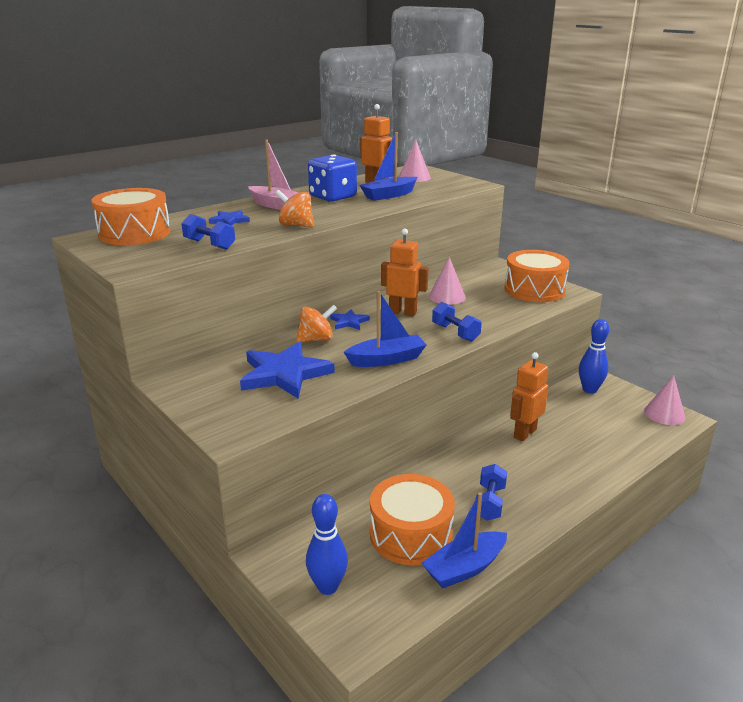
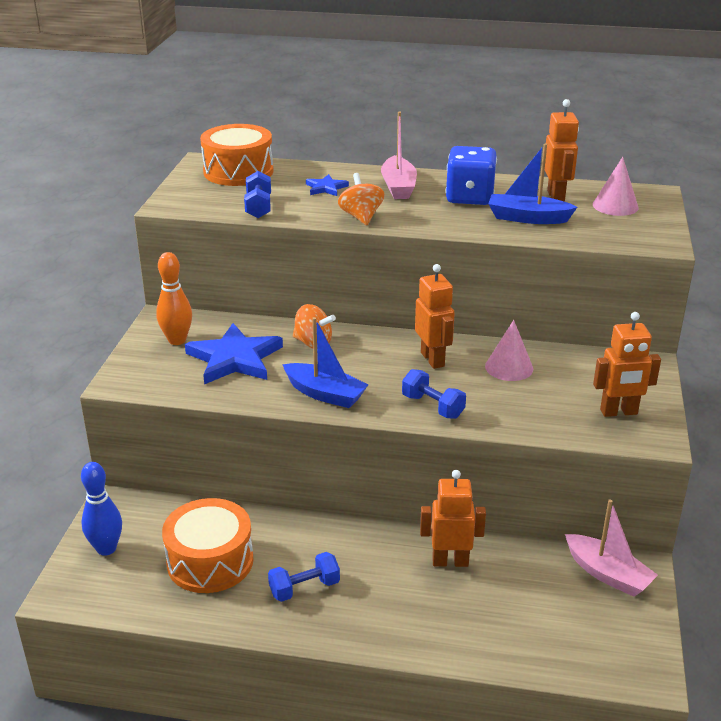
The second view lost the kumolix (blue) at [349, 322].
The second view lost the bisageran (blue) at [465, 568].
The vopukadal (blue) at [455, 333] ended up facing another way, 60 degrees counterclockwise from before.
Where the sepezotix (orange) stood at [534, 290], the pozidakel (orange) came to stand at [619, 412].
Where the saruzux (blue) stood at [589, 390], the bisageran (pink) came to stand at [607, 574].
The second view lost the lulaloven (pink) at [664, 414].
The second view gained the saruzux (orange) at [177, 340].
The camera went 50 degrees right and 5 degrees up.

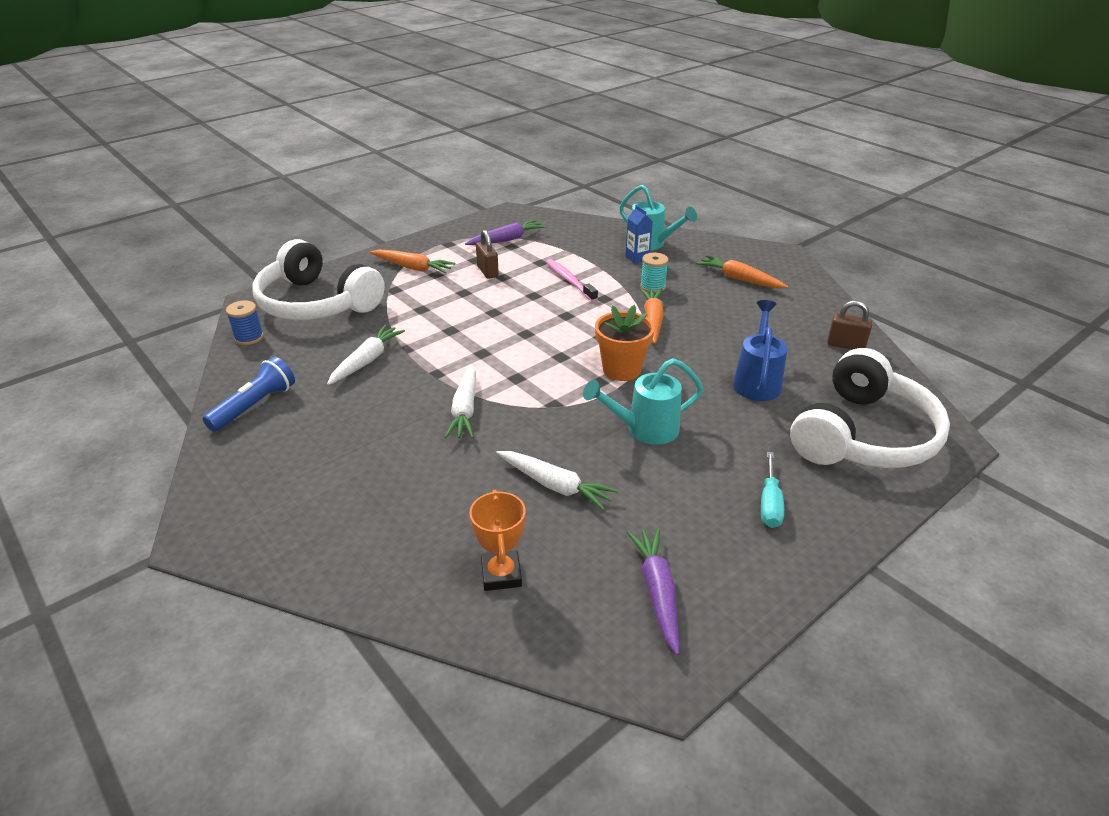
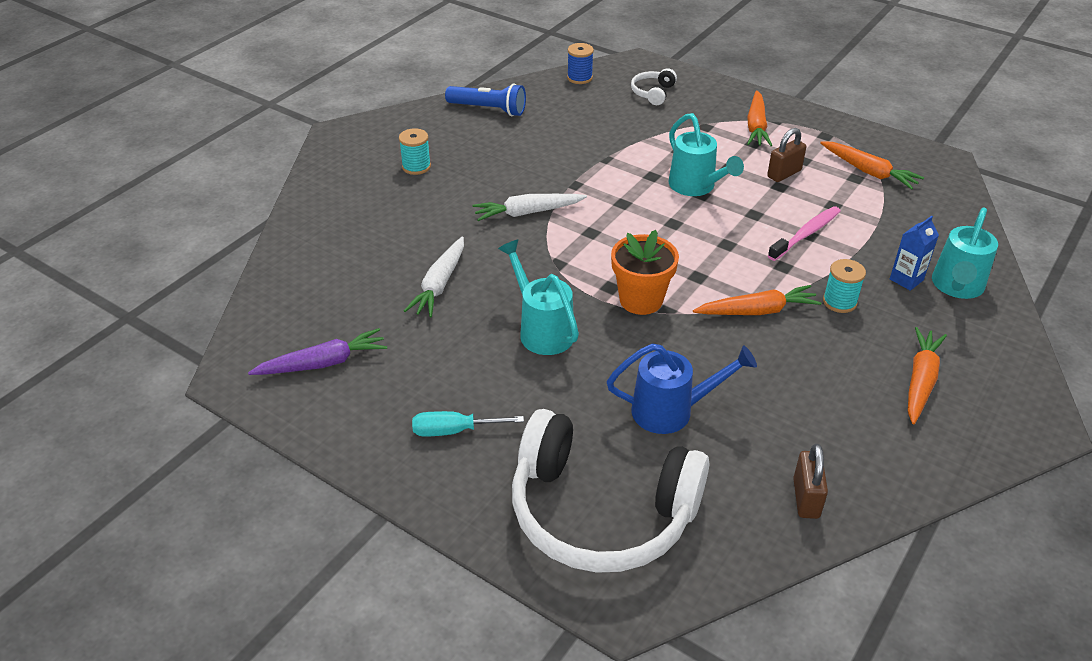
The size of the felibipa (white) at [316, 303] changed by a factor of 0.41.
The second view lost the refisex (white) at [367, 361].
What was the refisex (purple) at [507, 240] turned into the refisex (orange) at [868, 172].
The second view lost the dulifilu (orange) at [501, 574].
The second view gained the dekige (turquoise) at [416, 167].
The second view gained the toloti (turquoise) at [695, 187].
The camera went 75 degrees right and 5 degrees up.

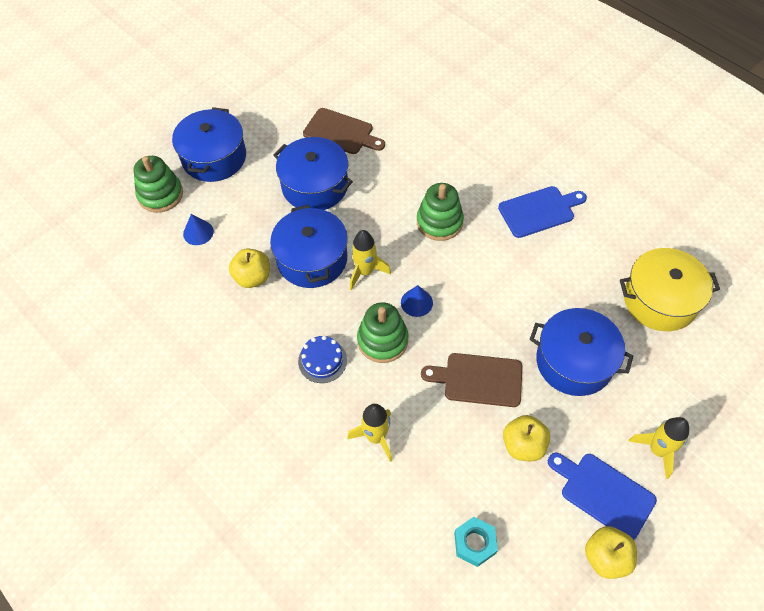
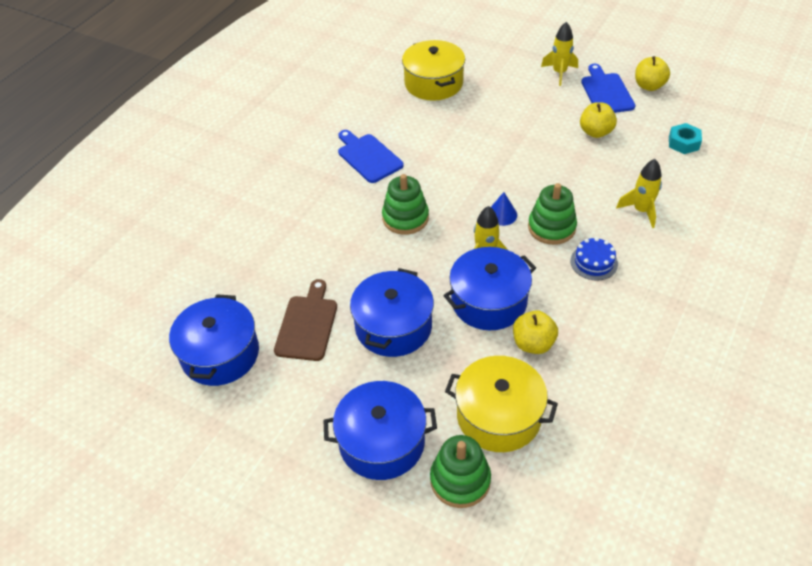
Where the lulaloven (blue) stood at [198, 232], the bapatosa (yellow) came to stand at [498, 416].
The second view lost the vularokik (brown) at [478, 379].
The bapatosa (blue) ended up elsewhere, having gone from [574, 361] to [220, 354].
The vularokik (blue) at [603, 493] ended up facing another way, 150 degrees clockwise from before.
The camera went 105 degrees left and 10 degrees down.

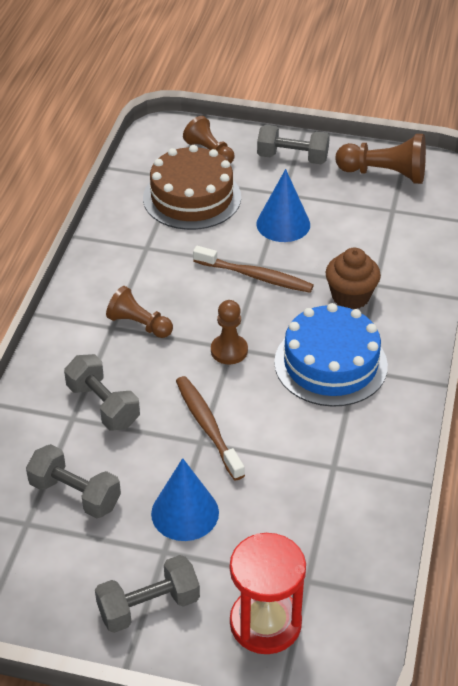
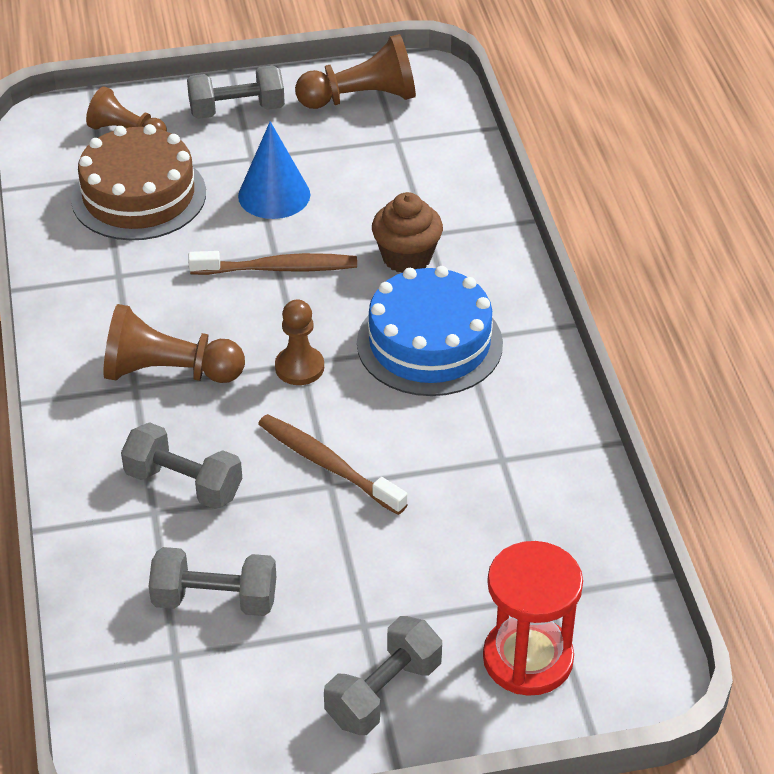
The size of the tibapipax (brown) at [139, 324] changed by a factor of 1.52.
The second view lost the lulaloven (blue) at [185, 513].
The camera went 25 degrees left and 0 degrees up.

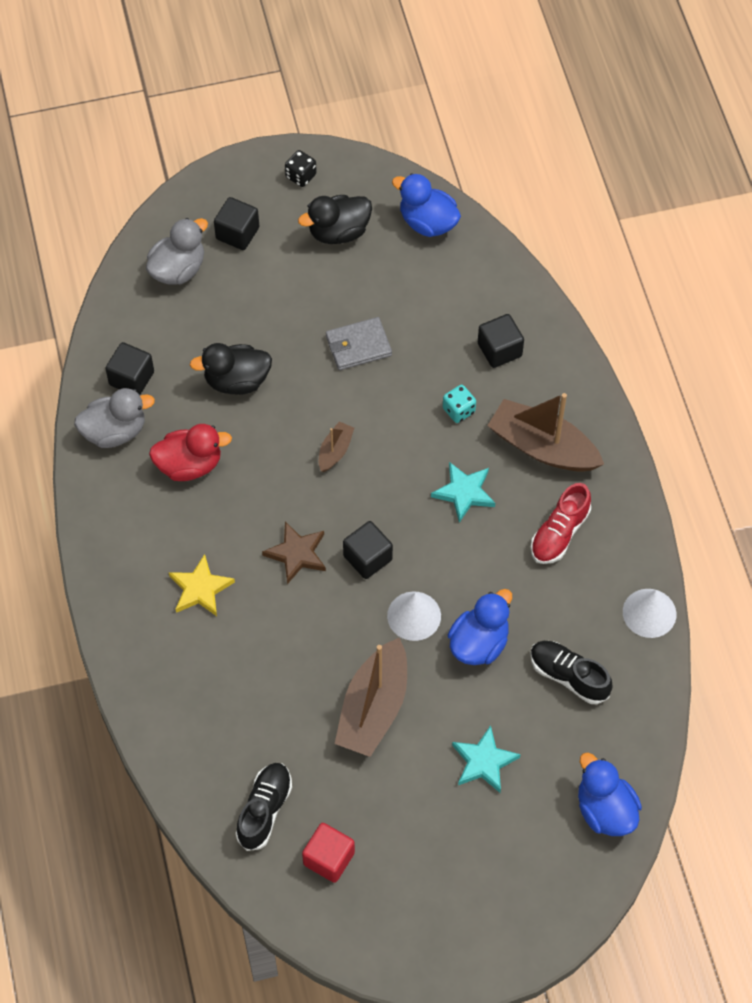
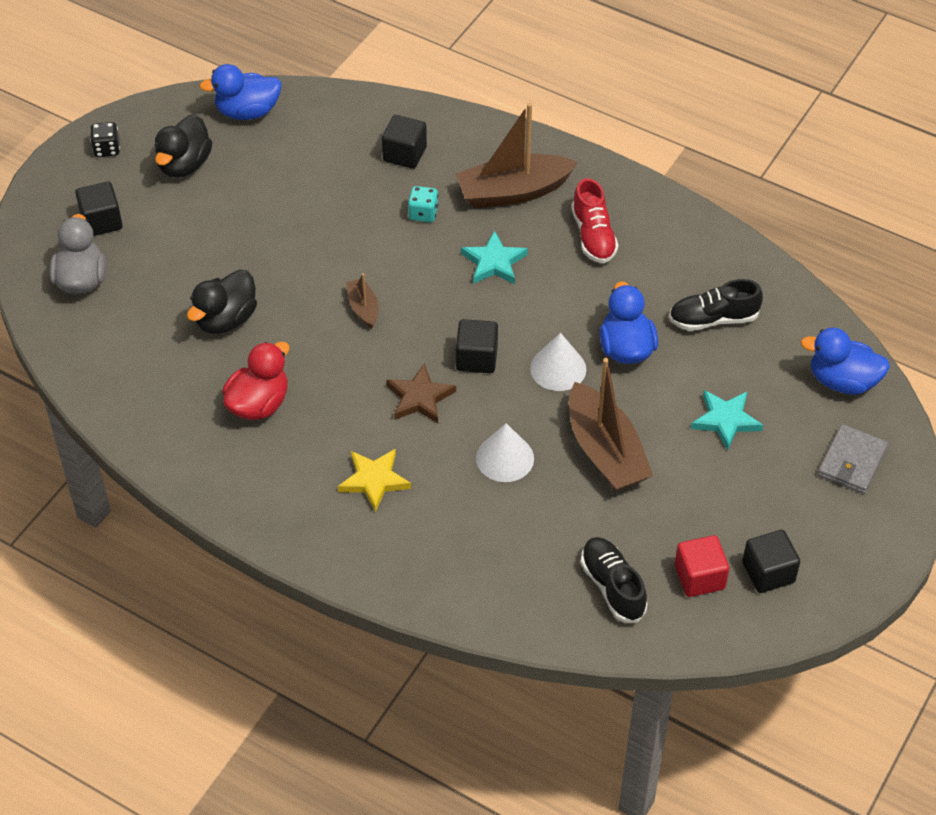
The second view lost the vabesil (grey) at [115, 431].
The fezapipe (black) ended up elsewhere, having gone from [131, 378] to [768, 572].
The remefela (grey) ended up elsewhere, having gone from [358, 346] to [852, 461].
The lulaloven (white) ended up elsewhere, having gone from [649, 613] to [505, 458].
The camera went 45 degrees left and 10 degrees down.

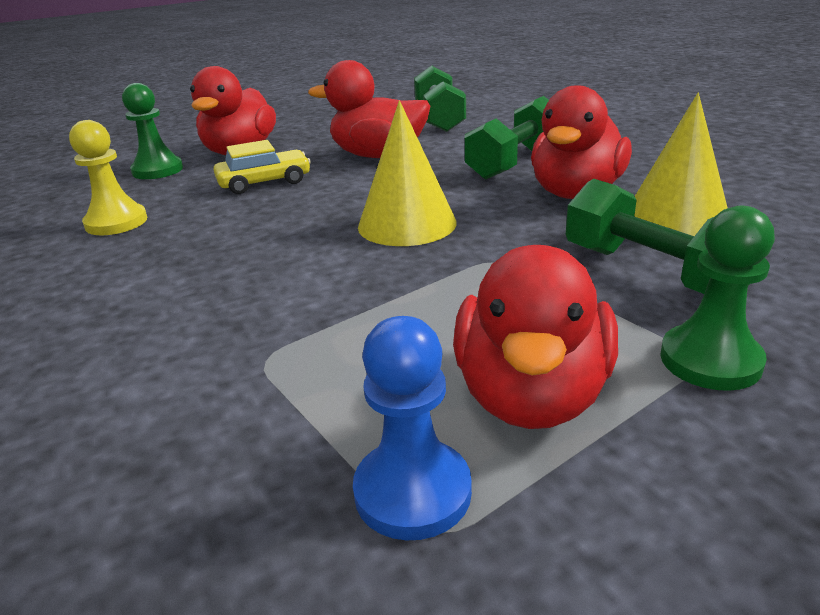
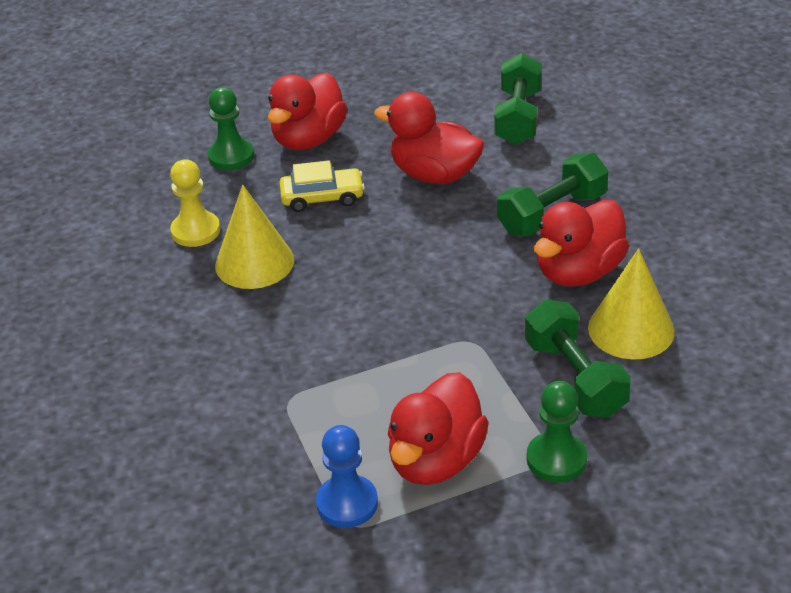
The lulaloven (yellow) ended up elsewhere, having gone from [407, 224] to [254, 262].
The camera went 15 degrees right and 10 degrees up.

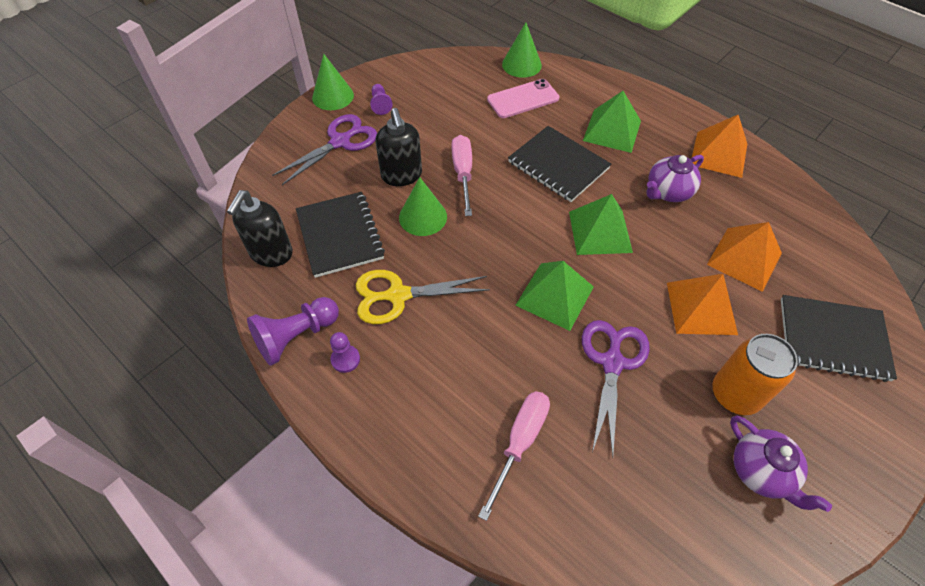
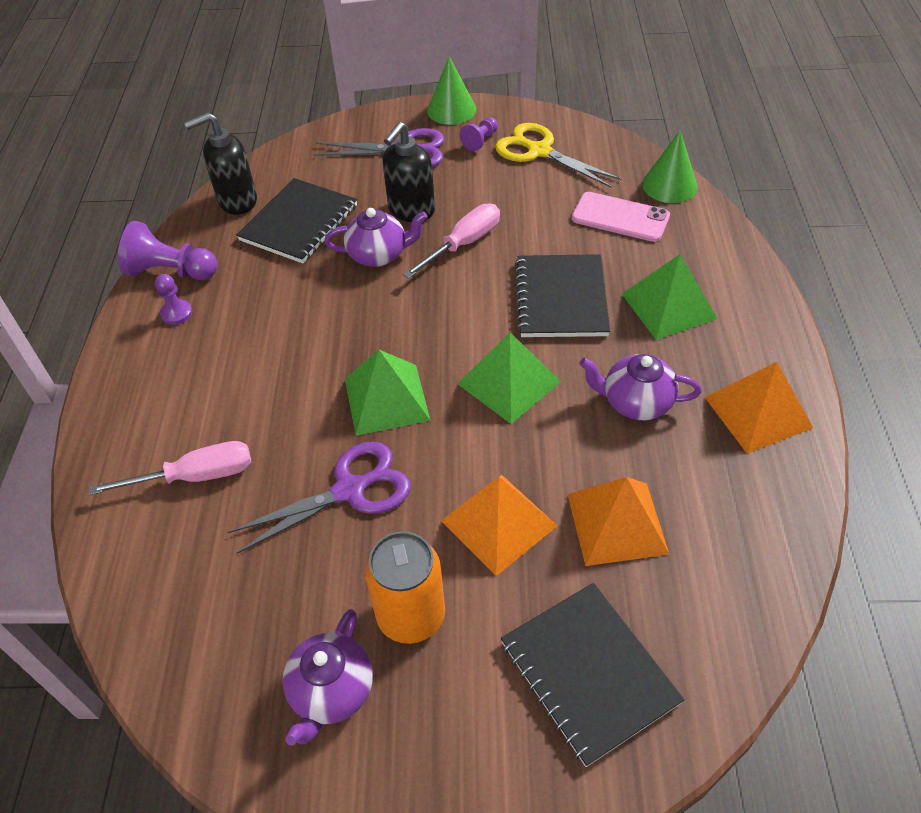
The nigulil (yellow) ended up elsewhere, having gone from [398, 295] to [539, 151].
Where the lulaloven (green) stood at [423, 217], the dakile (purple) came to stand at [378, 255].
The camera went 50 degrees right and 5 degrees down.

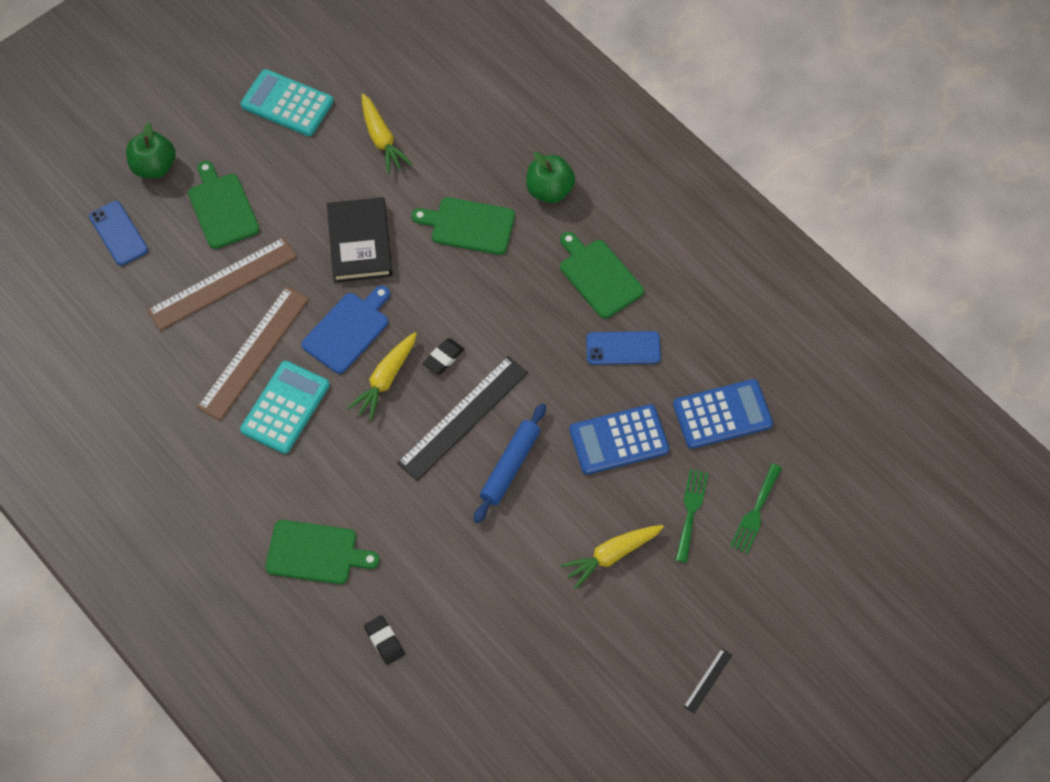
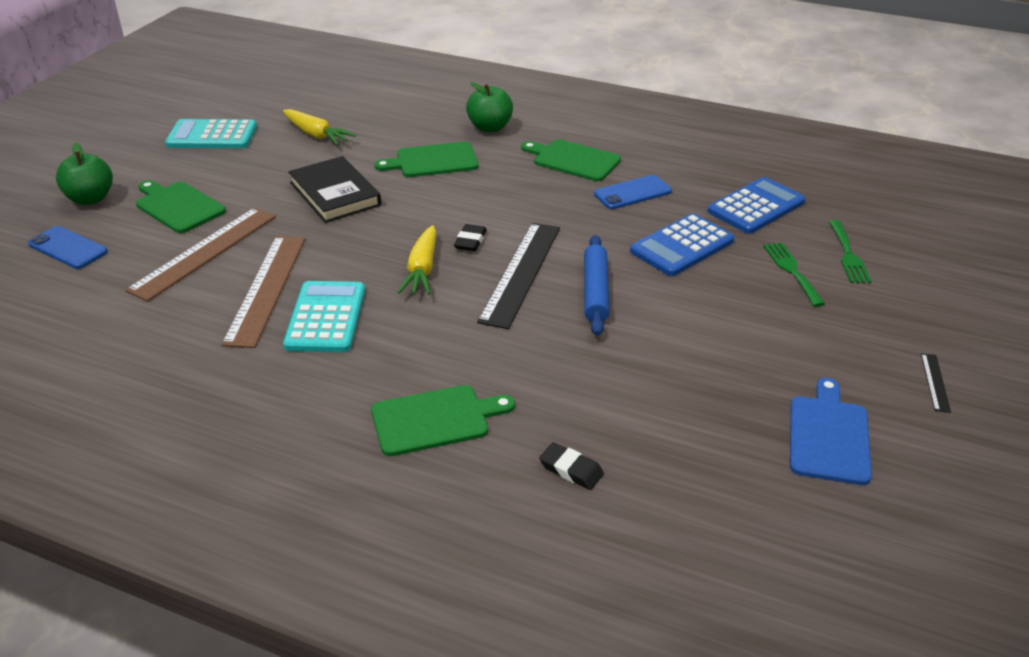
The vularokik (blue) ended up elsewhere, having gone from [348, 330] to [828, 436].
The second view lost the refisex (yellow) at [611, 556].
The camera went 25 degrees left and 25 degrees down.

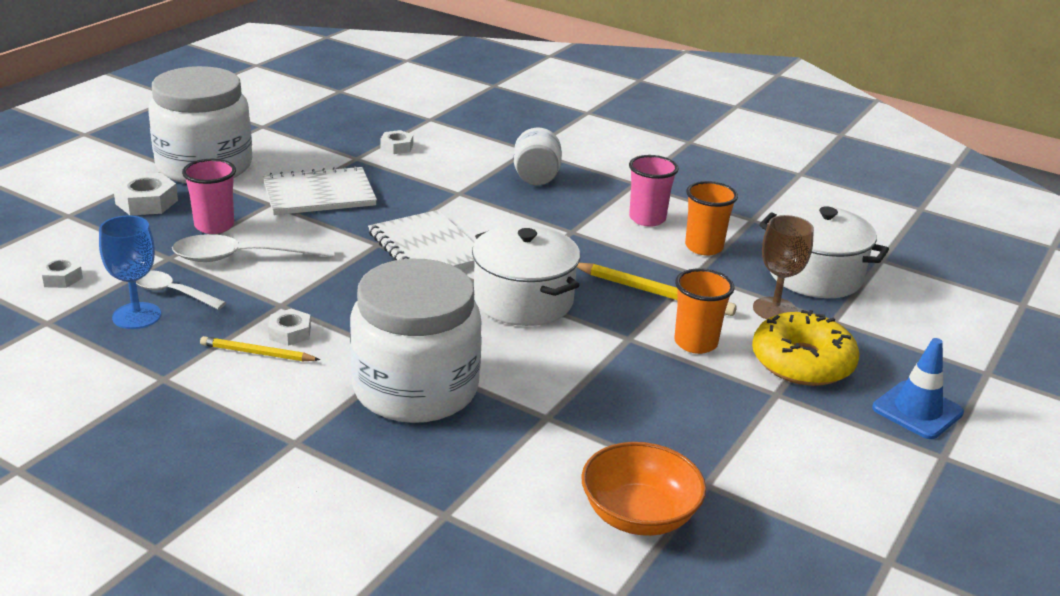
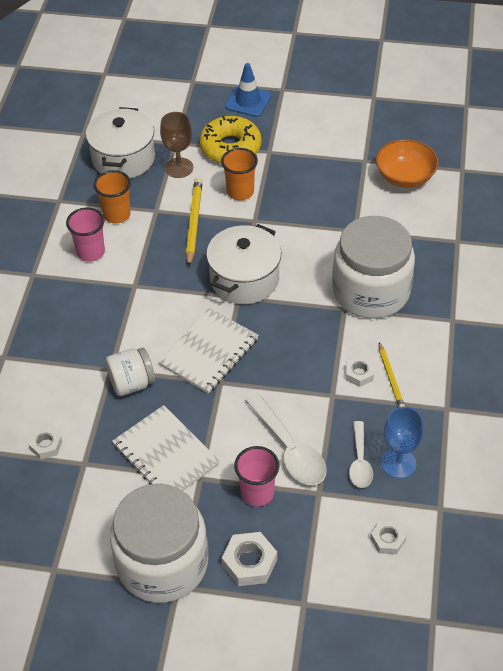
The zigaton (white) ended up elsewhere, having gone from [536, 178] to [132, 383].
The camera went 110 degrees left and 20 degrees up.

